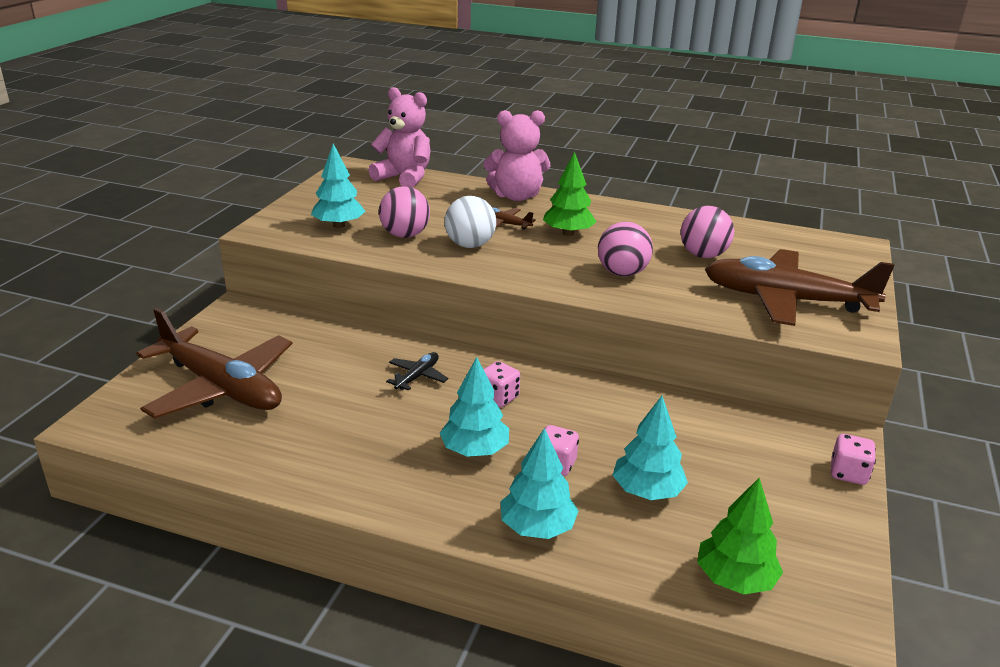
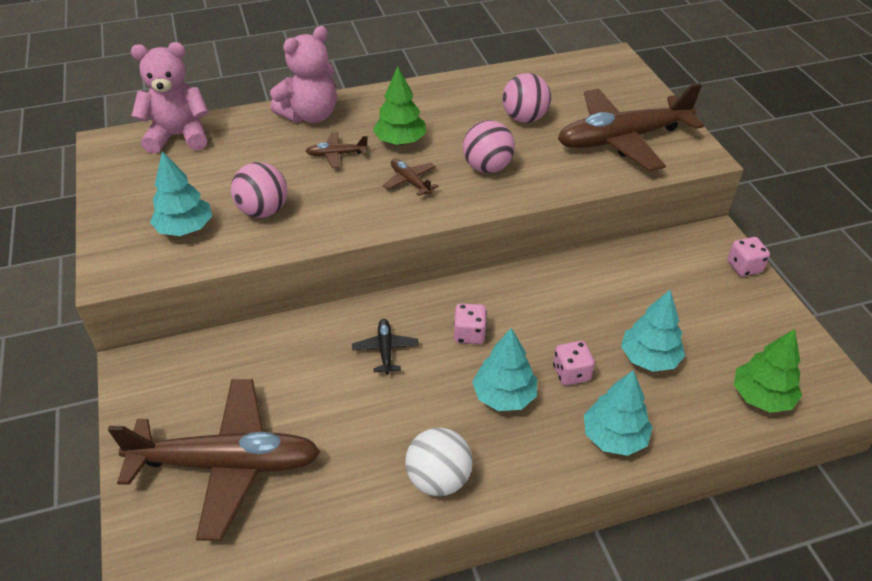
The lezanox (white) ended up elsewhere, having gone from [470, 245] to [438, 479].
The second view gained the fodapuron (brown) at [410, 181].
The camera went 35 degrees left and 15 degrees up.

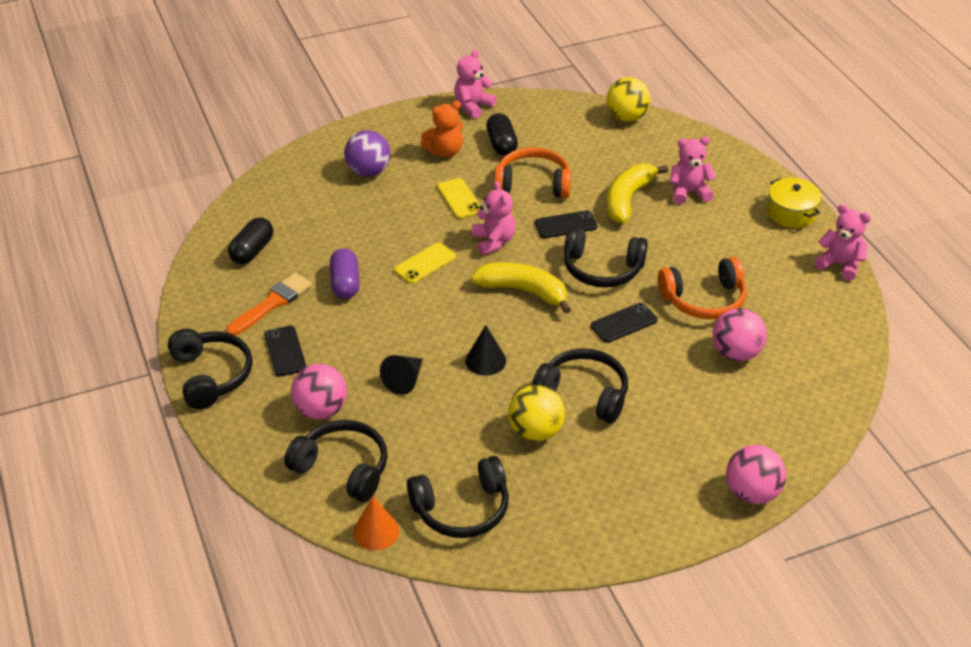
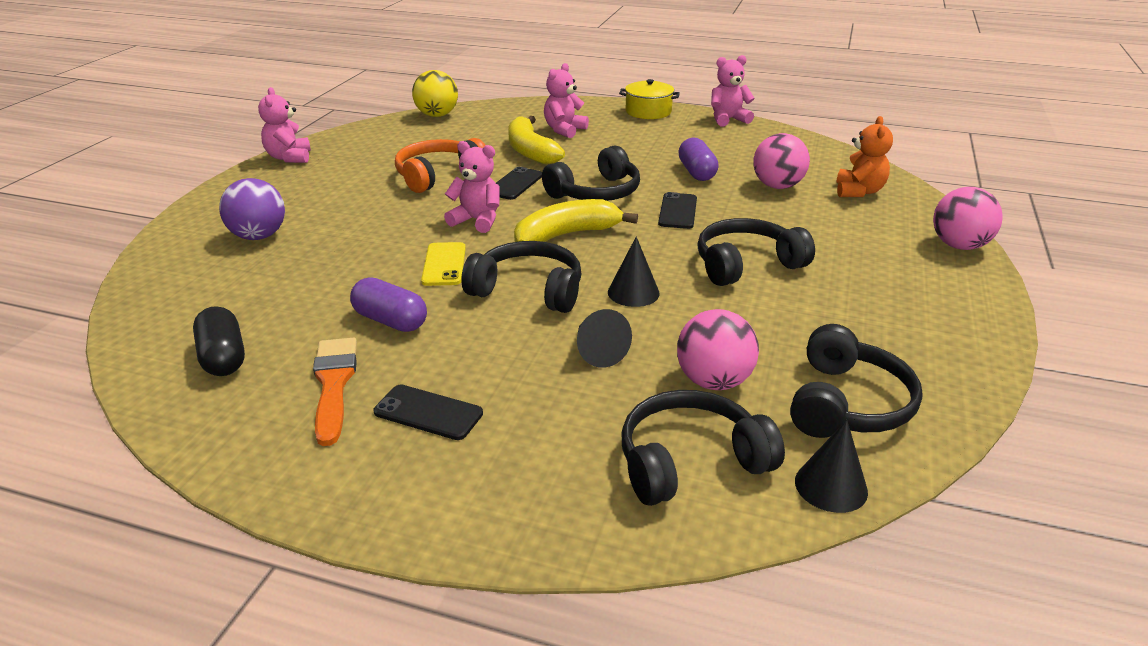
The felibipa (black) ended up elsewhere, having gone from [211, 376] to [528, 290].
The lezanox (pink) ended up elsewhere, having gone from [321, 410] to [713, 381].
What was the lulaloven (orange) at [376, 531] turned into the lulaloven (black) at [831, 486].
The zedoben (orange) ended up elsewhere, having gone from [445, 151] to [858, 191].
The second view lost the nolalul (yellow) at [459, 199].
The second view lost the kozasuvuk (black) at [501, 144].
The second view lost the lezanox (yellow) at [535, 431].
Where the felibipa (orange) stood at [704, 299], the kozasuvuk (purple) came to stand at [696, 172].
The camera went 50 degrees left and 10 degrees down.

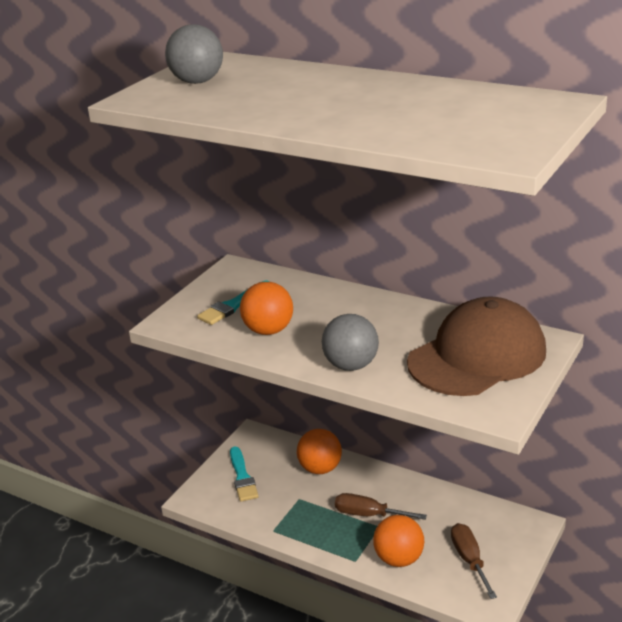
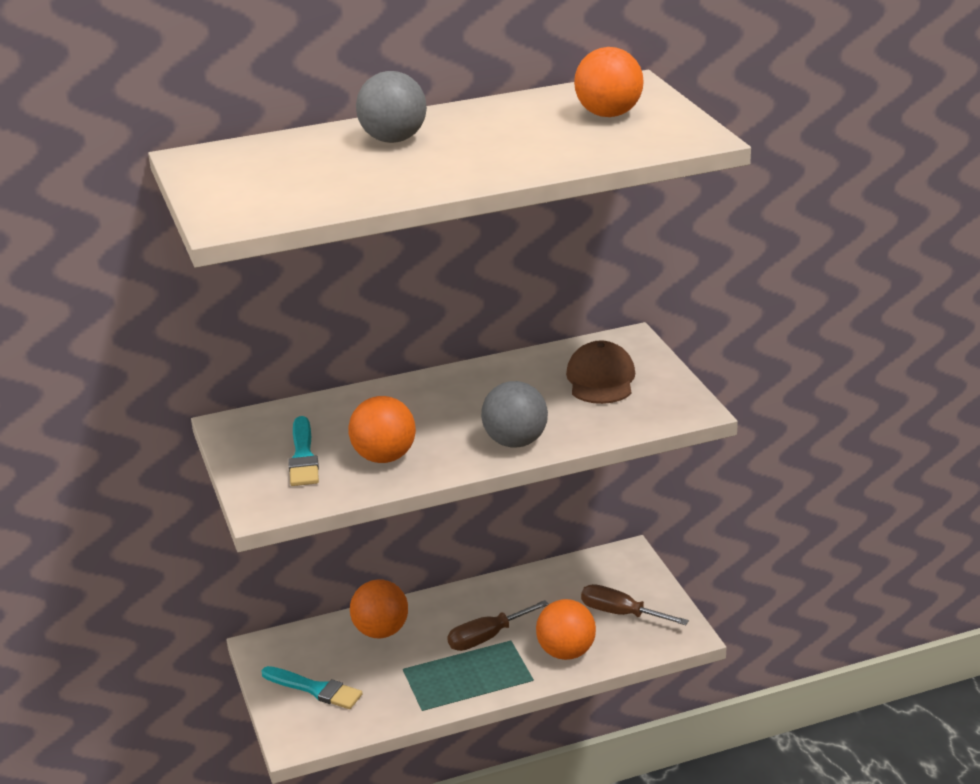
The lezanox (grey) ended up elsewhere, having gone from [197, 82] to [393, 140].
The size of the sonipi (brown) at [477, 356] changed by a factor of 0.57.
The second view gained the lezanox (orange) at [608, 114].
The camera went 50 degrees left and 0 degrees up.

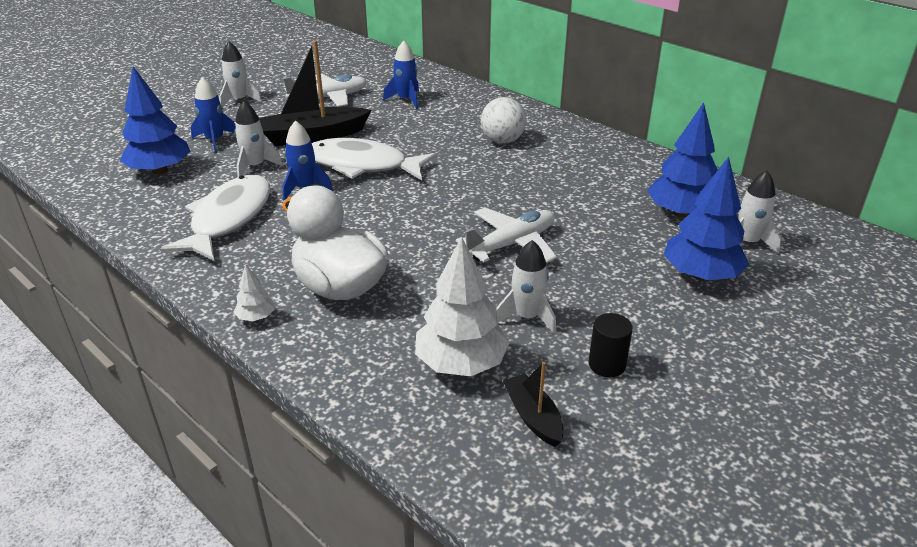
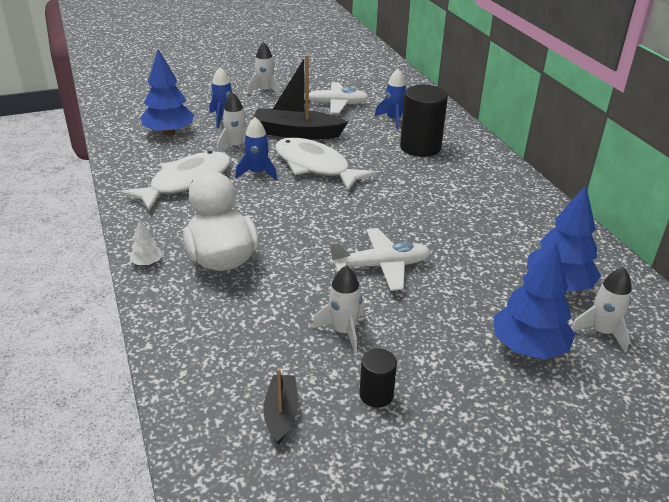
The second view lost the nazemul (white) at [461, 363].
The second view lost the lezanox (white) at [502, 141].
The second view gained the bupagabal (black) at [420, 147].
The camera went 25 degrees right and 0 degrees up.

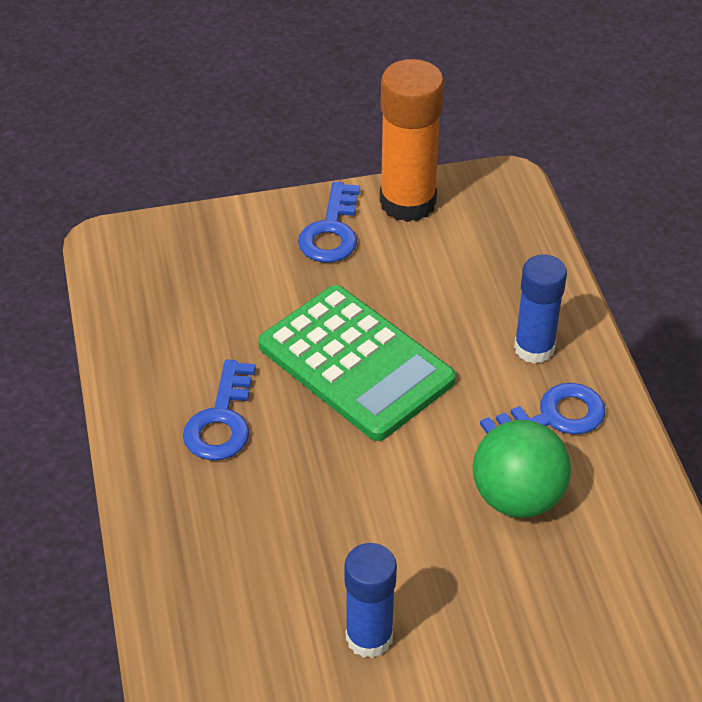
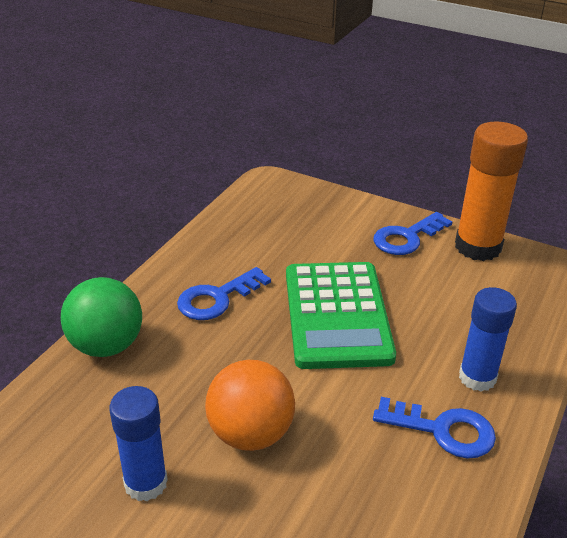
The lezanox (green) ended up elsewhere, having gone from [517, 497] to [106, 346].
The second view gained the lezanox (orange) at [250, 434].
The camera went 40 degrees right and 10 degrees down.

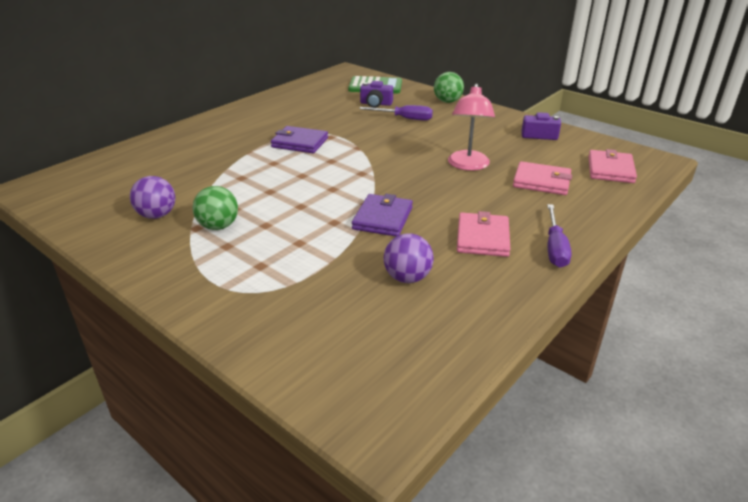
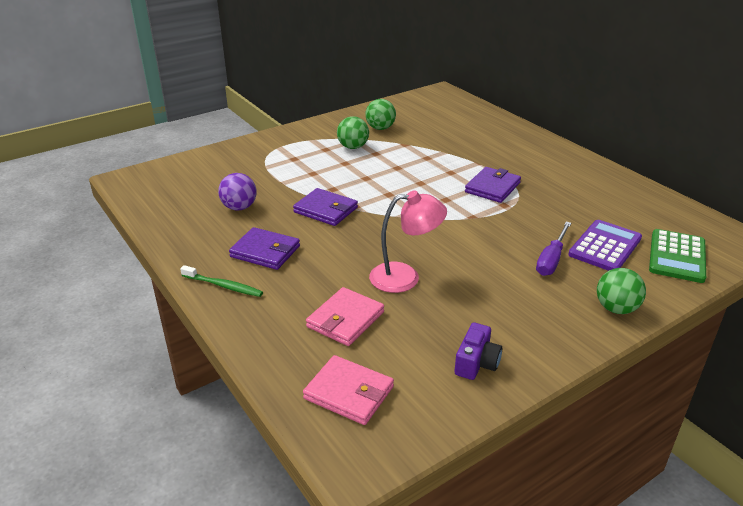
What was the lezanox (purple) at [157, 215] turned into the lezanox (green) at [380, 128].
Where the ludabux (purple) stood at [376, 104], the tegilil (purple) came to stand at [605, 246].
The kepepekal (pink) at [468, 165] ended up facing another way, 150 degrees clockwise from before.
What was the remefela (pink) at [482, 238] turned into the remefela (purple) at [265, 251].
Where the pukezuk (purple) stood at [555, 248], the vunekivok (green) came to stand at [223, 286].
The camera went 105 degrees right and 0 degrees up.

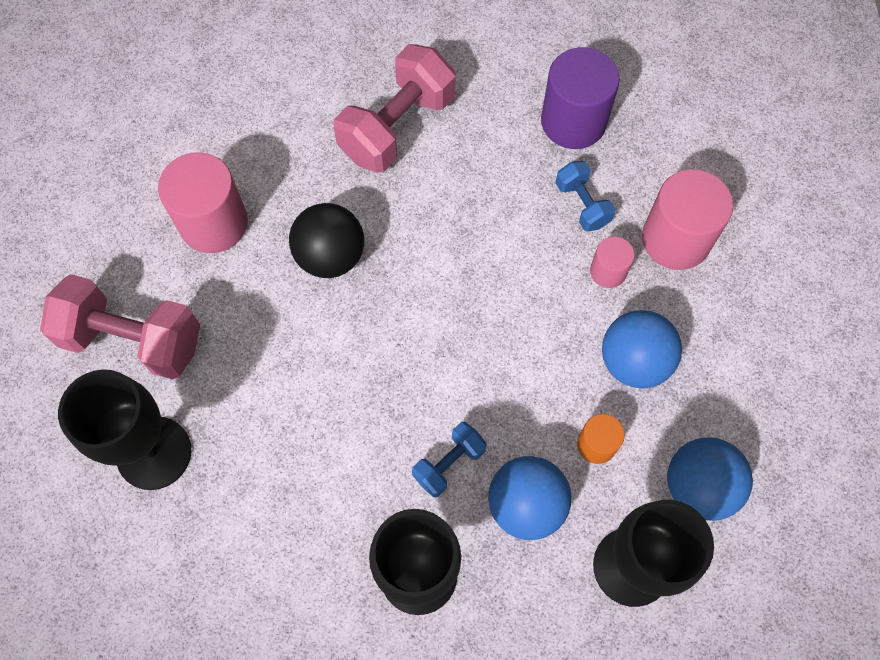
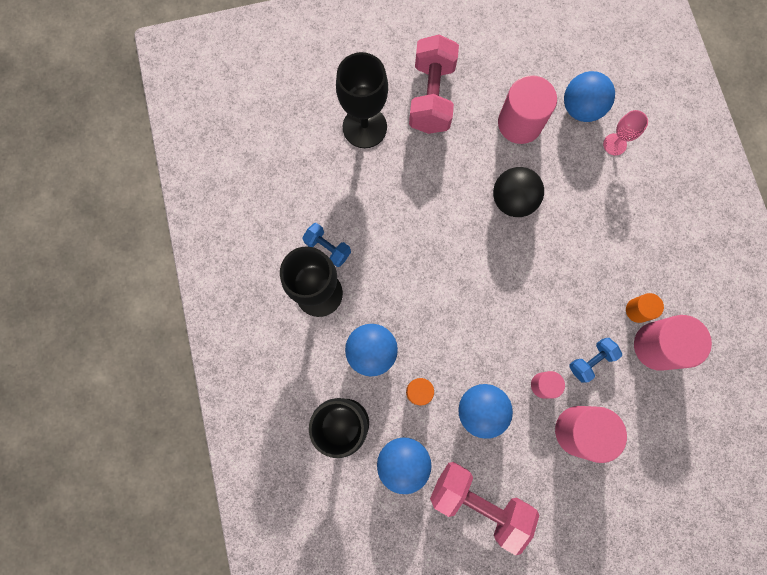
The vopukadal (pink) ended up elsewhere, having gone from [397, 127] to [479, 502].
The vopukadal (blue) ended up elsewhere, having gone from [449, 463] to [328, 248].
What was the bupagabal (purple) at [573, 121] turned into the bupagabal (pink) at [657, 346].
The second view gained the lezanox (blue) at [581, 108].
The second view gained the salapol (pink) at [614, 144].
The second view gained the bupagabal (orange) at [637, 310].
The camera went 80 degrees right and 10 degrees up.

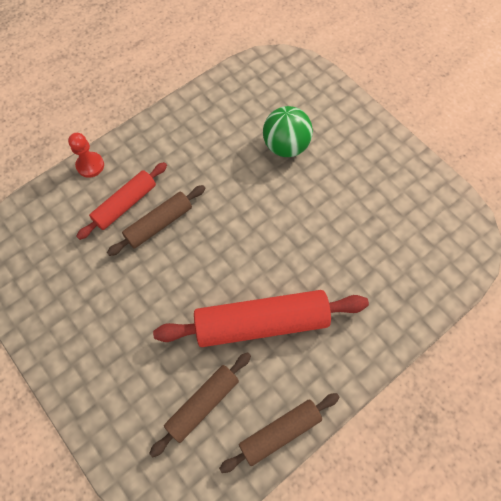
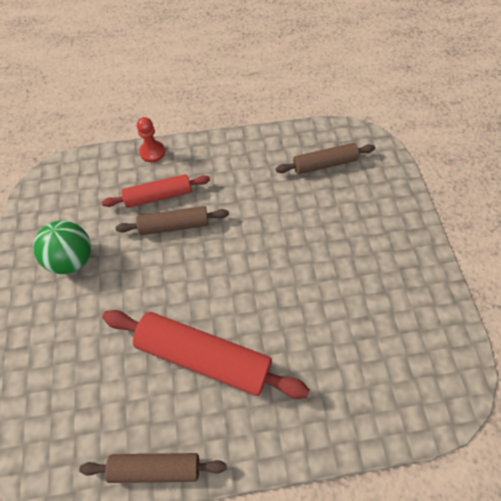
The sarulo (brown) ended up elsewhere, having gone from [203, 404] to [324, 164].
The lezanox (green) ended up elsewhere, having gone from [286, 146] to [72, 259].
The camera went 30 degrees right and 5 degrees down.

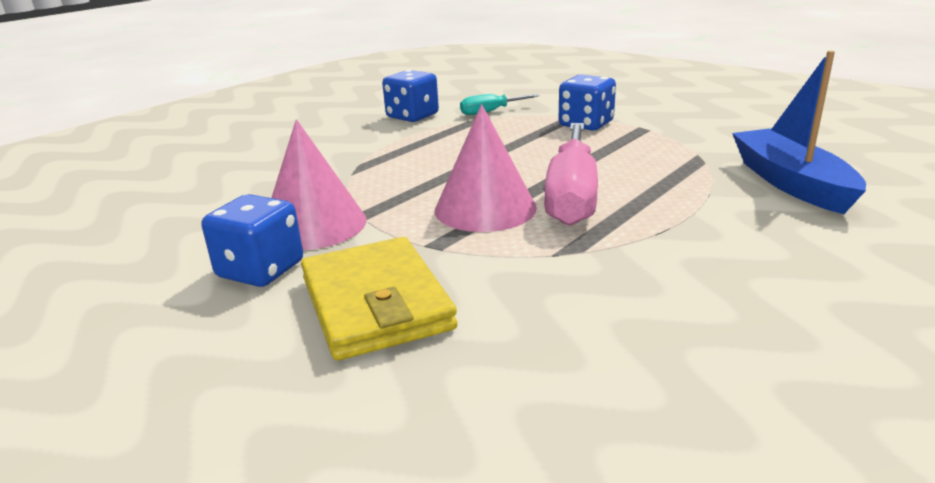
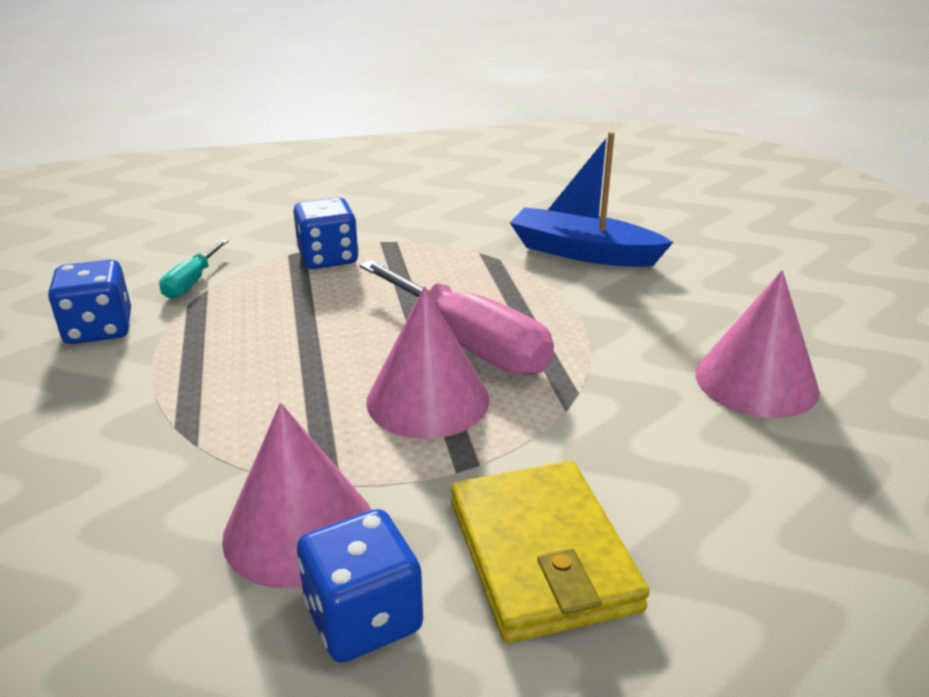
The remefela (yellow) at [375, 303] ended up facing another way, 60 degrees clockwise from before.
The second view gained the lulaloven (pink) at [756, 381].
The camera went 55 degrees left and 5 degrees up.

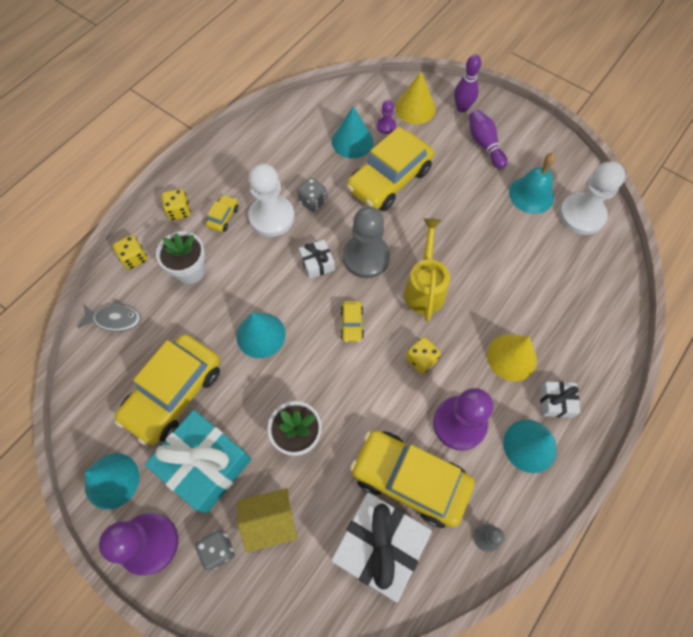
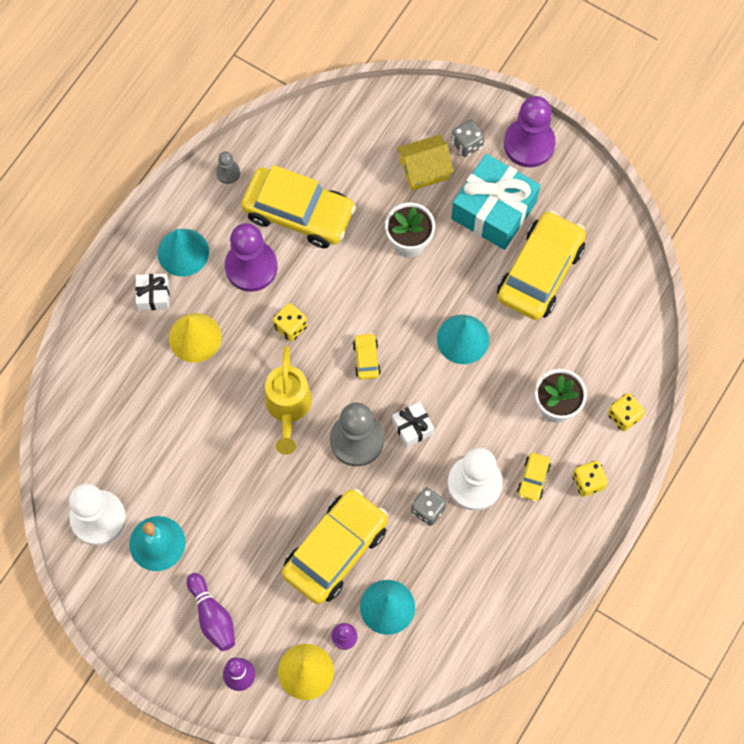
The second view lost the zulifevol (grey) at [115, 319].
The second view lost the lulaloven (turquoise) at [112, 480].
The second view lost the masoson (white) at [379, 546].
The camera went 175 degrees right and 5 degrees up.

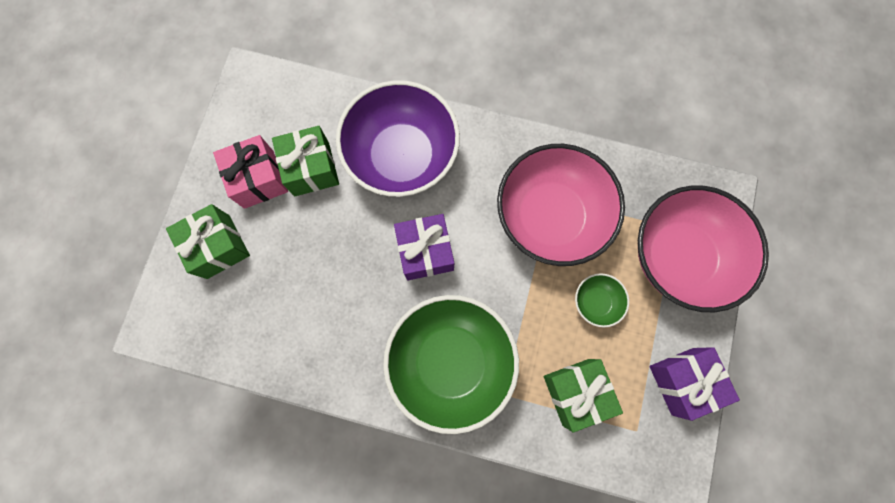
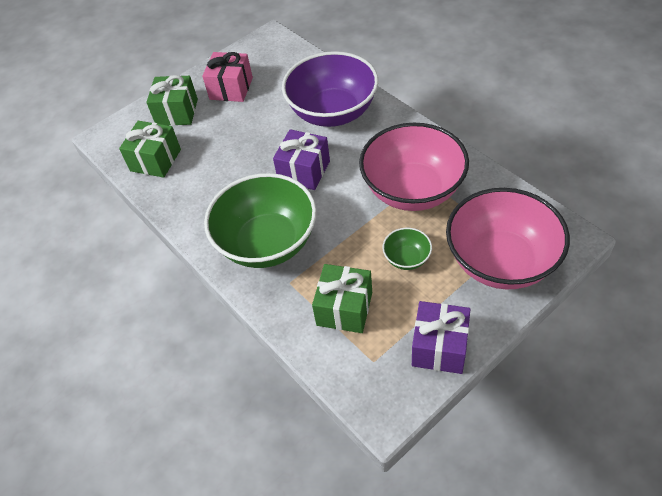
The masoson (green) ended up elsewhere, having gone from [311, 169] to [155, 160].
The camera went 40 degrees right and 25 degrees down.

